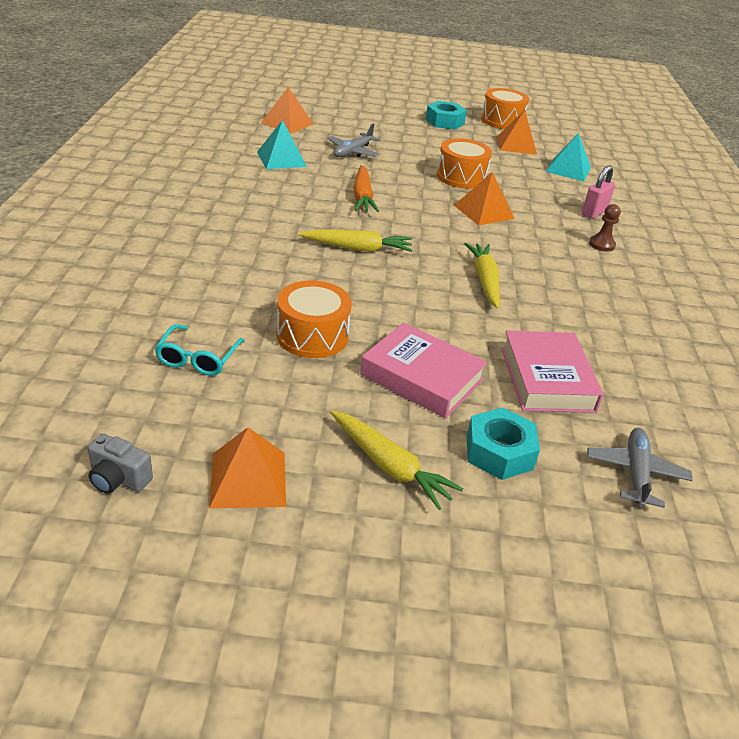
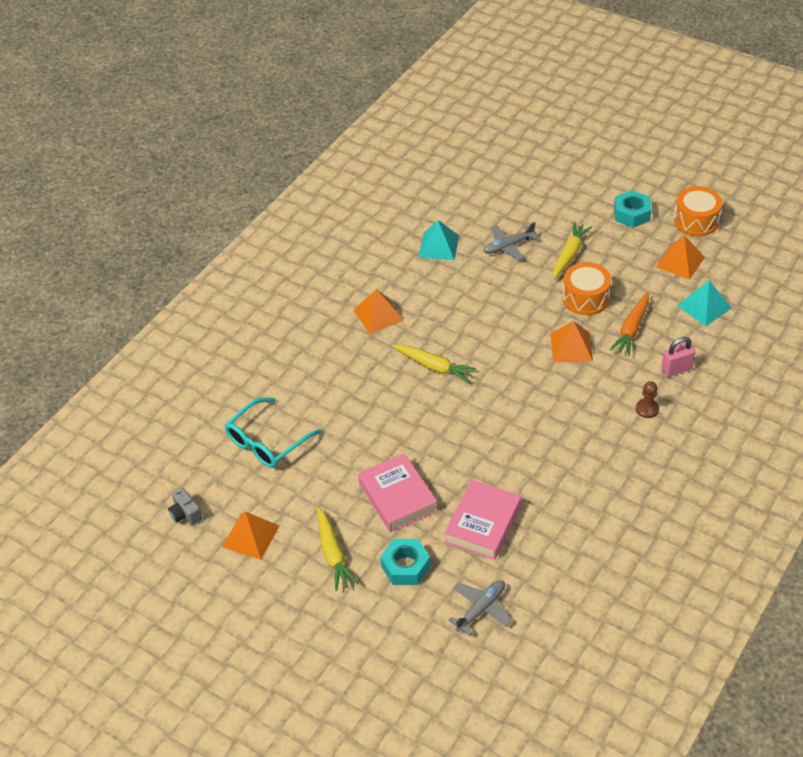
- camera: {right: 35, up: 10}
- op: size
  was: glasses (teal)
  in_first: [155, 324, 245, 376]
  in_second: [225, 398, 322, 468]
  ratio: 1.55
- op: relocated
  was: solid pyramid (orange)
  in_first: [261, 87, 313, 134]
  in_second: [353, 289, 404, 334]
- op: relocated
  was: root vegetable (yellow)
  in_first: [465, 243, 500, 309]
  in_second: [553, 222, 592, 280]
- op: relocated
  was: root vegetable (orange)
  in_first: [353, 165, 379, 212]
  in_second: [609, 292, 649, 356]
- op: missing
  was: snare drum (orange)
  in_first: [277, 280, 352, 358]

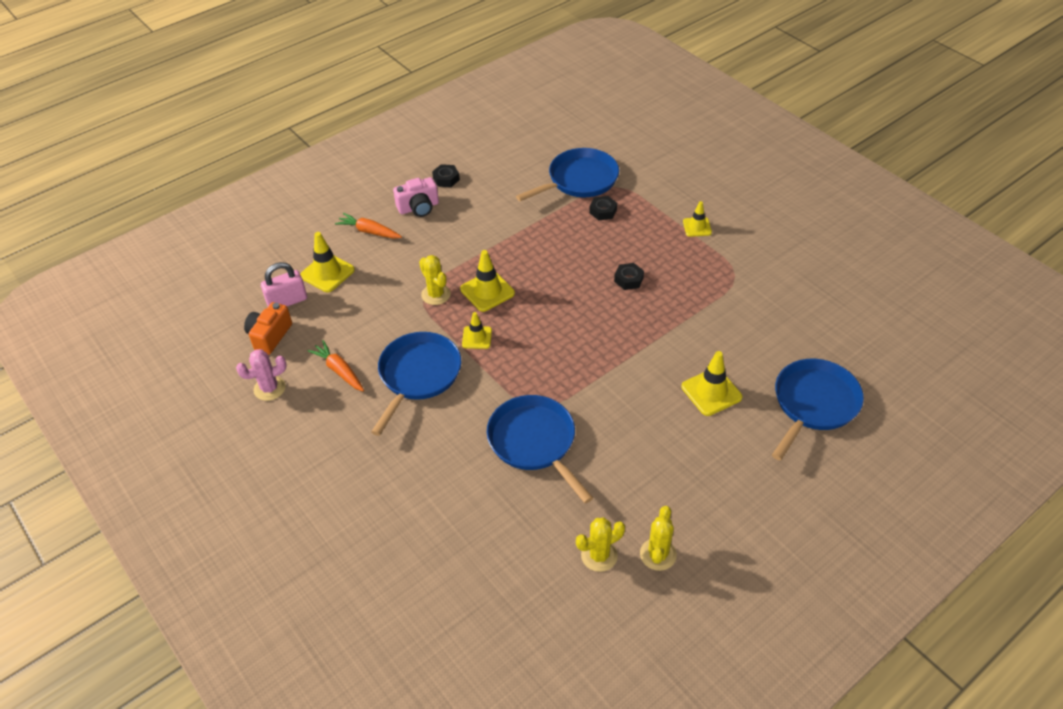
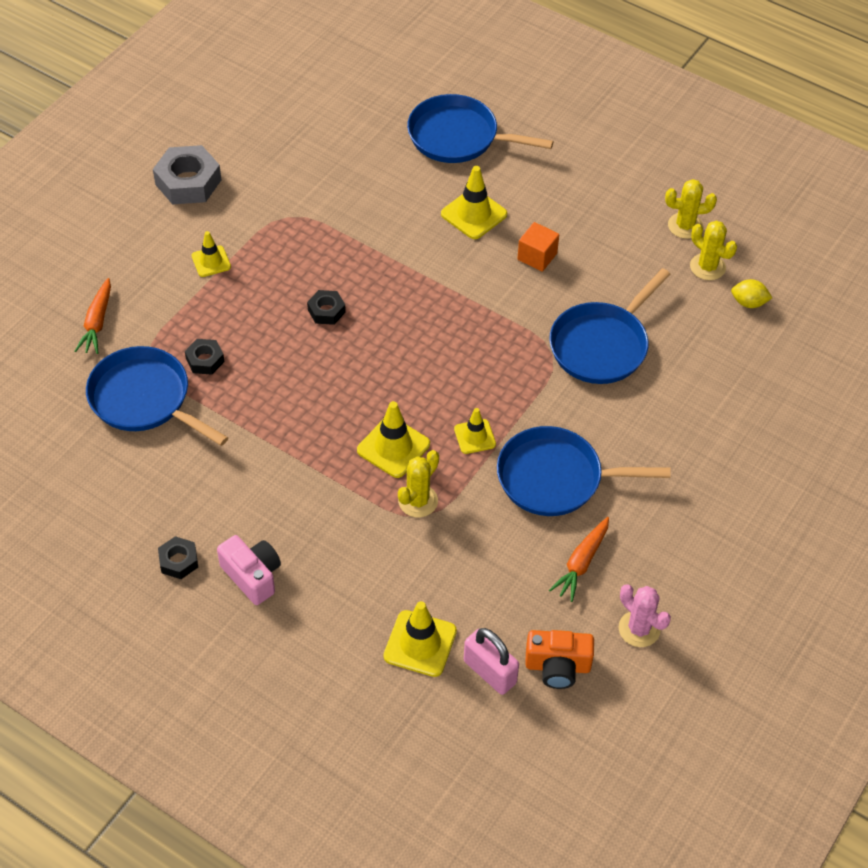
- camera: {right: -110, up: 5}
- op: relocated
  was: root vegetable (orange)
  in_first: [335, 213, 402, 239]
  in_second: [75, 278, 111, 354]
- op: appeared
  now: hex nut (ash-grey)
  in_second: [153, 145, 221, 204]
- op: appeared
  now: block (orange)
  in_second: [517, 222, 559, 272]
- op: appeared
  now: toy lemon (yellow)
  in_second: [731, 279, 772, 308]

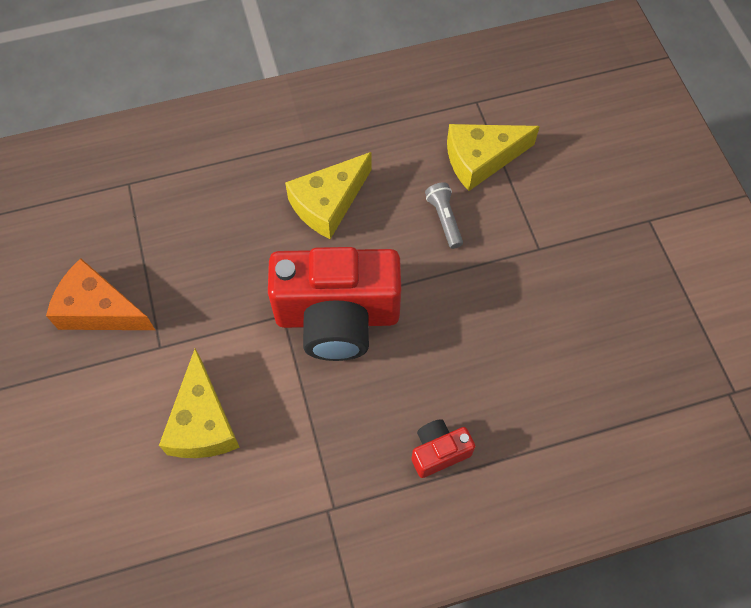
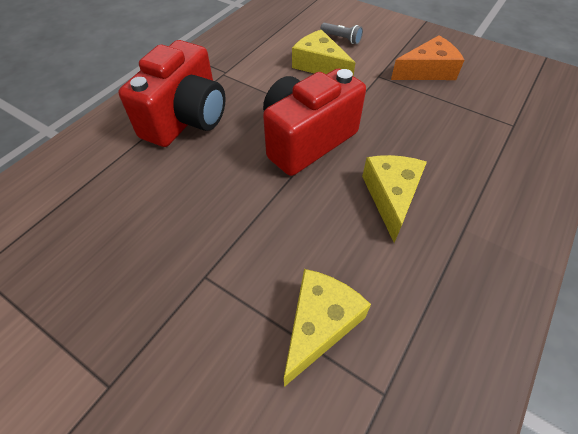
- camera: {right: 140, up: -10}
- op: size
  was: photo camera (red)
  in_first: [412, 419, 475, 478]
  in_second: [118, 40, 226, 147]
  ratio: 2.27
- op: relocated
  was: pocket torch (ash-grey)
  in_first: [425, 182, 463, 249]
  in_second: [320, 23, 363, 44]

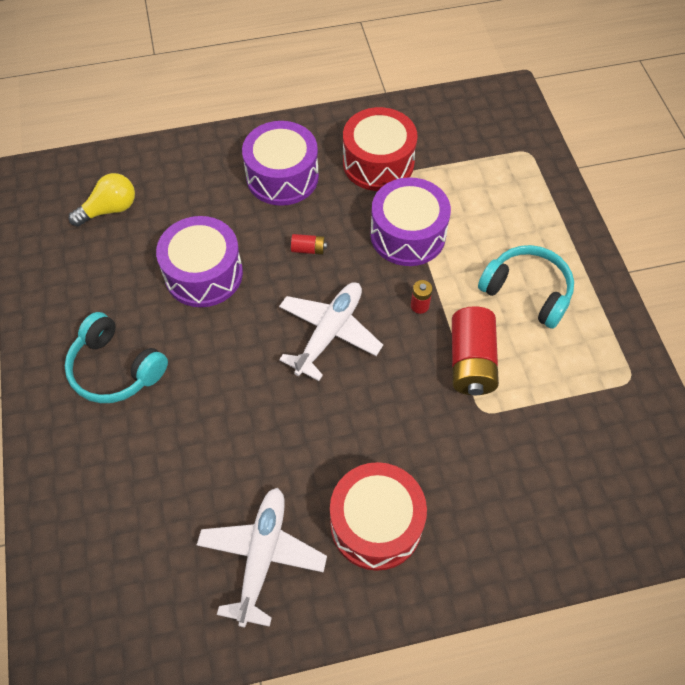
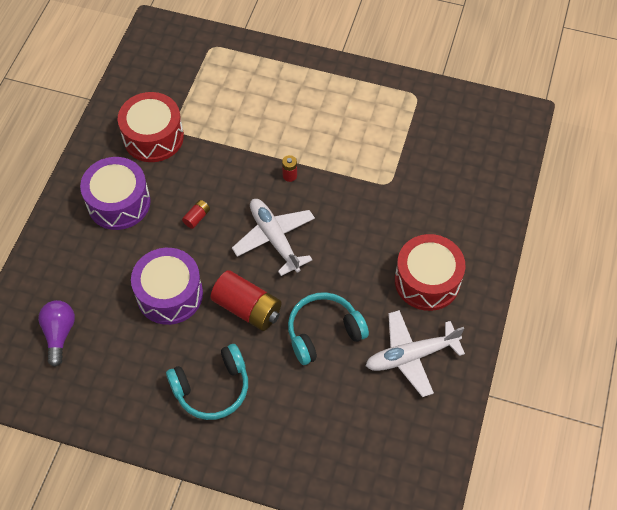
- camera: {right: -60, up: 0}
- op: colour
  was: light bulb (yellow)
  now: light bulb (royal purple)
  in_first: [69, 173, 135, 227]
  in_second: [38, 300, 75, 367]
- op: relocated
  was: power cell (red)
  in_first: [452, 306, 499, 396]
  in_second: [211, 270, 281, 331]
- op: relocated
  was: over-ear headphones (teal)
  in_first: [478, 245, 574, 329]
  in_second: [288, 292, 369, 365]
- op: spun
  was: plane (snow-white)
  in_first: [197, 488, 327, 627]
  in_second: [366, 310, 465, 397]
  clockwise: -60
- op: missing
  was: snare drum (royal purple)
  in_first: [370, 177, 451, 266]

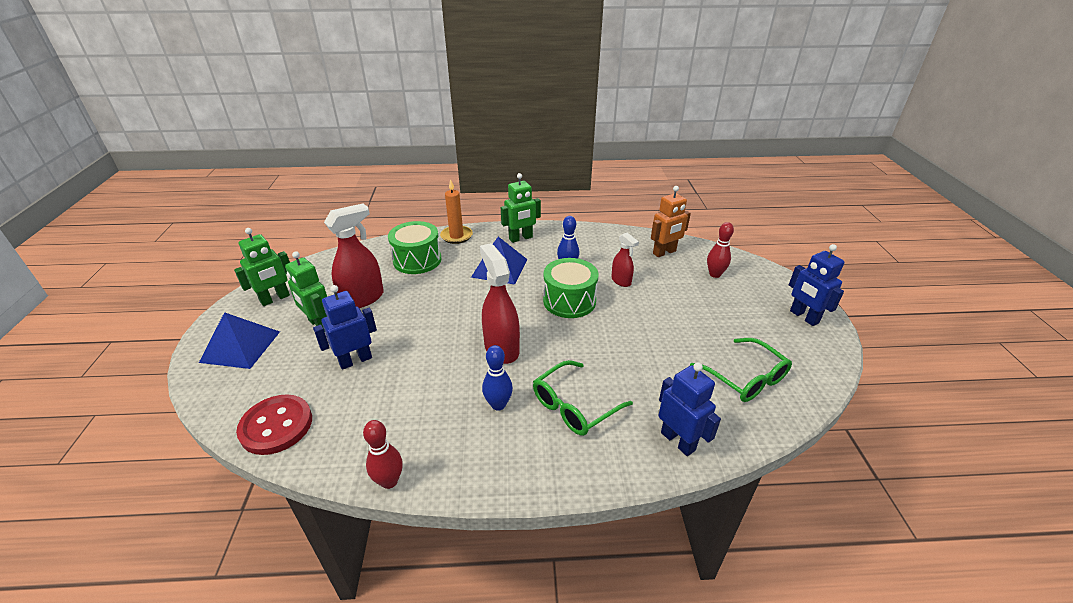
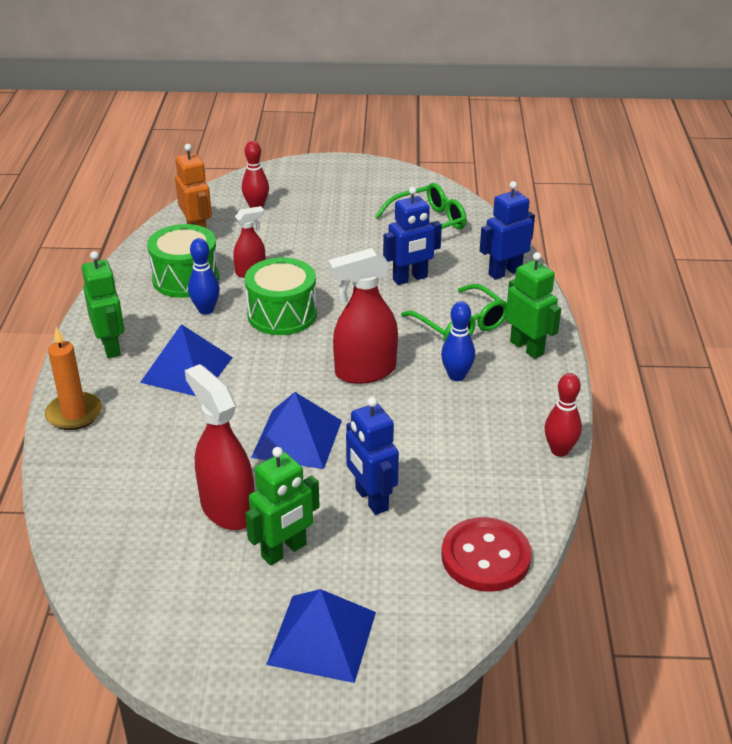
- camera: {right: -85, up: 0}
- op: relocated
  was: snare drum (emerald)
  in_first: [388, 221, 441, 274]
  in_second: [147, 224, 219, 298]
- op: appeared
  now: solid pyramid (blue)
  in_second: [251, 392, 342, 469]
- op: relocated
  was: robot (blue)
  in_first: [789, 244, 845, 326]
  in_second: [383, 187, 442, 285]
- op: relocated
  was: robot (emerald)
  in_first: [234, 228, 290, 306]
  in_second: [506, 252, 561, 359]

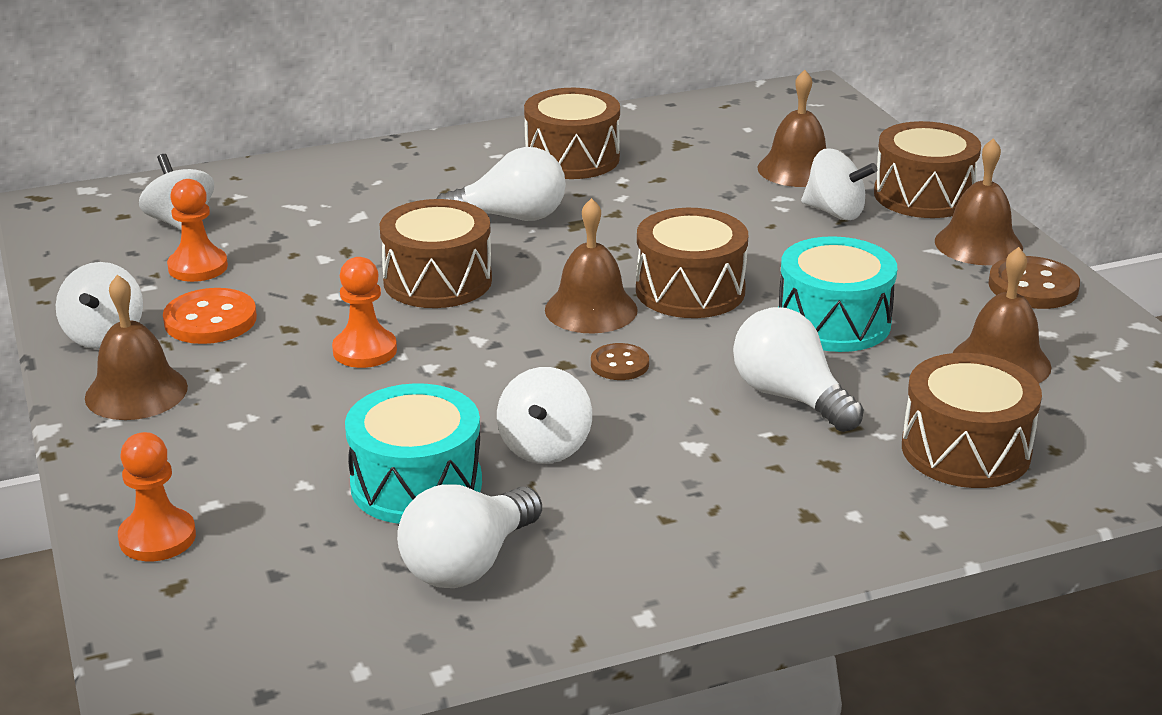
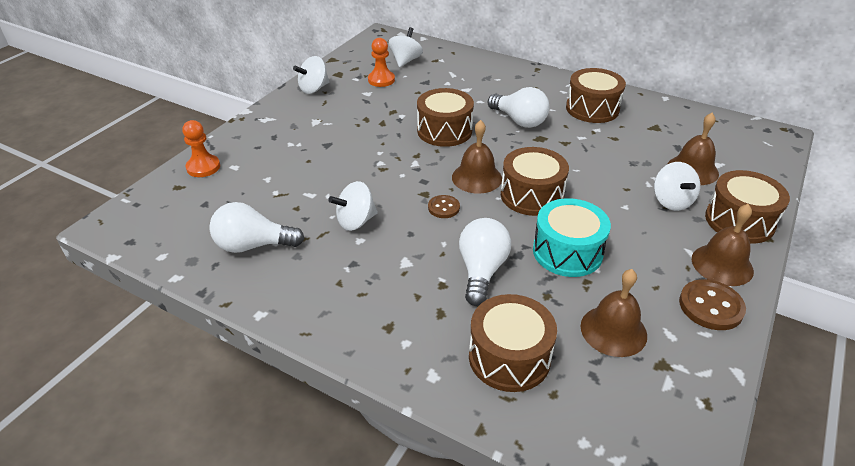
- camera: {right: 50, up: 10}
- op: missing
  was: bell (dark brown)
  in_first: [85, 275, 188, 420]
- op: missing
  was: button (orange)
  in_first: [163, 288, 257, 344]
- op: missing
  was: chess pawn (orange)
  in_first: [332, 257, 397, 368]
- op: missing
  was: snare drum (teal)
  in_first: [345, 383, 482, 524]

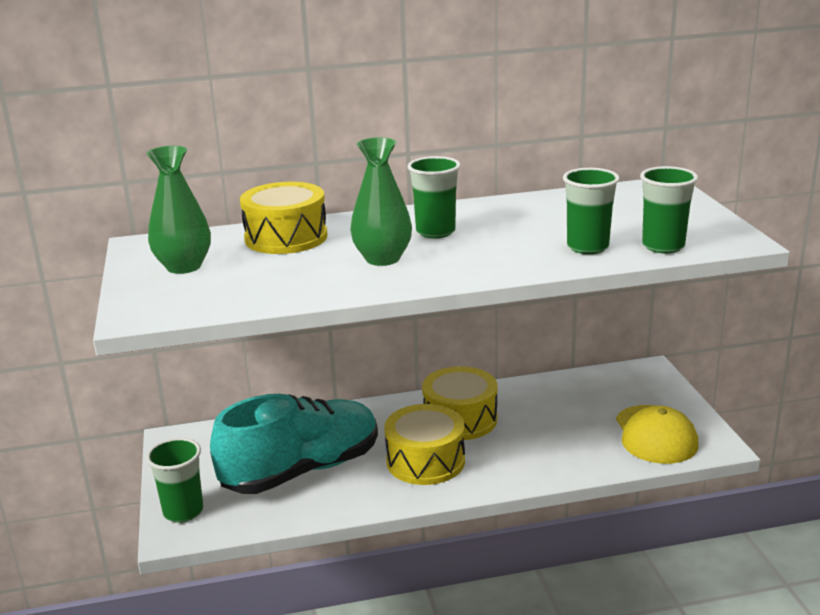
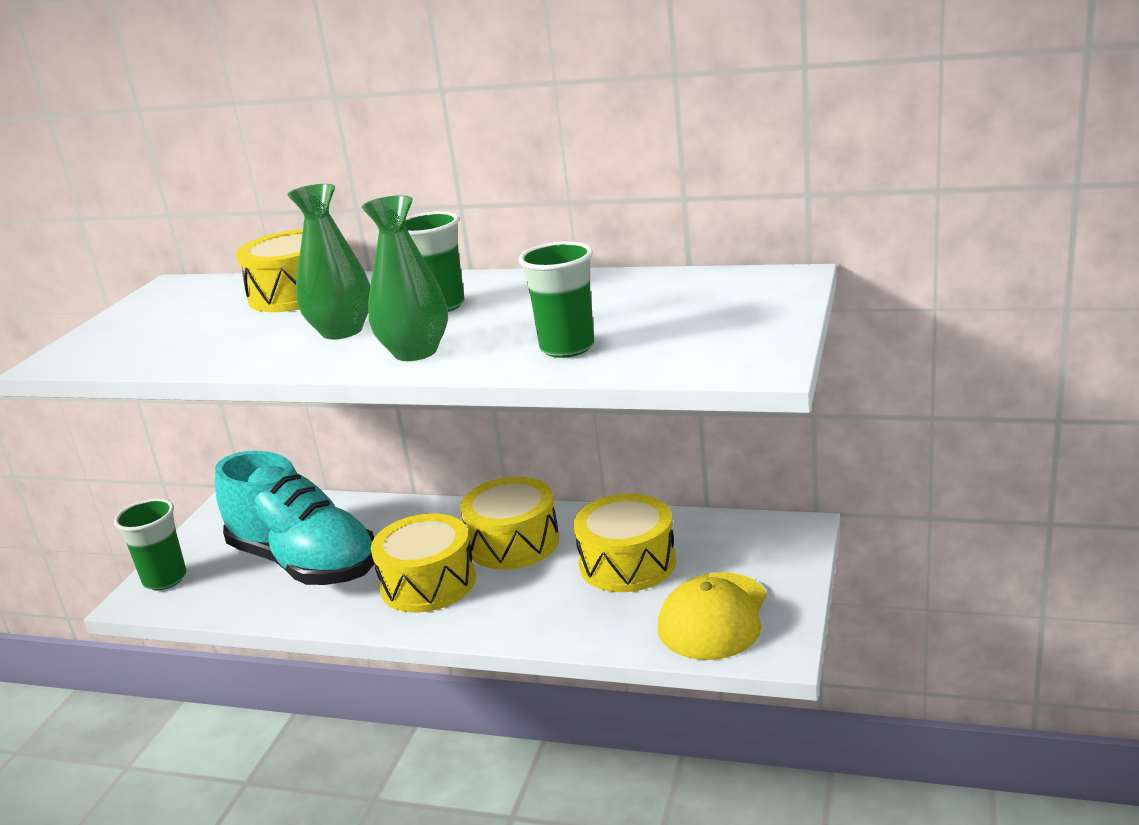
- camera: {right: 30, up: 0}
- op: spun
  was: shoe (teal)
  in_first: [210, 394, 378, 494]
  in_second: [215, 451, 374, 585]
  clockwise: 45
- op: relocated
  was: flower vase (emerald)
  in_first: [147, 146, 211, 274]
  in_second: [362, 195, 448, 361]
- op: appeared
  now: snare drum (yellow)
  in_second: [574, 494, 676, 592]
- op: missing
  was: tumbler (emerald)
  in_first: [640, 166, 698, 253]

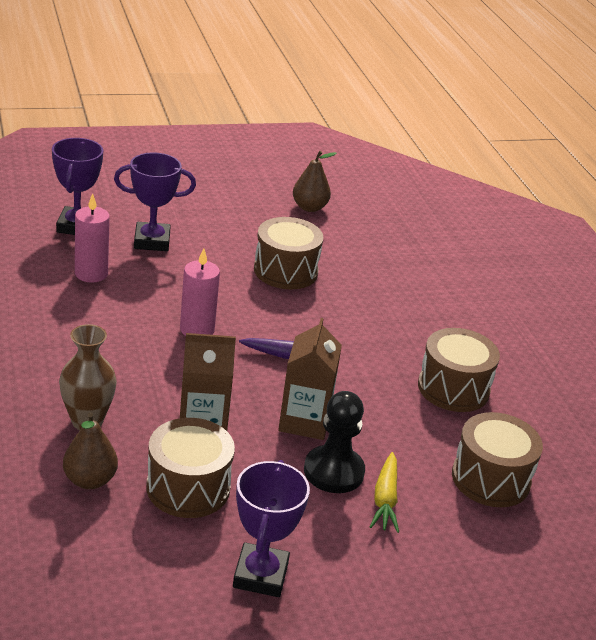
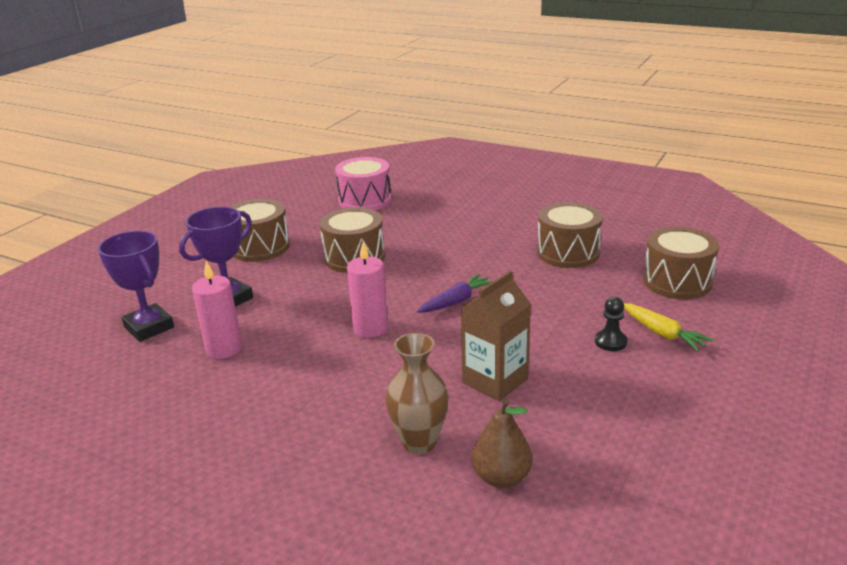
- camera: {right: -40, up: -5}
- op: relocated
  was: snare drum (dark brown)
  in_first: [146, 418, 235, 518]
  in_second: [230, 199, 290, 262]
- op: appeared
  now: snare drum (rose-pink)
  in_second: [335, 157, 391, 210]
- op: size
  was: chess pawn (ebony)
  in_first: [304, 391, 365, 493]
  in_second: [595, 297, 628, 351]
  ratio: 0.56
- op: missing
  was: trophy (royal purple)
  in_first: [233, 460, 310, 597]
- op: missing
  was: juice carton (dark brown)
  in_first: [278, 318, 342, 440]
- op: missing
  was: toy pear (dark brown)
  in_first: [293, 151, 337, 212]

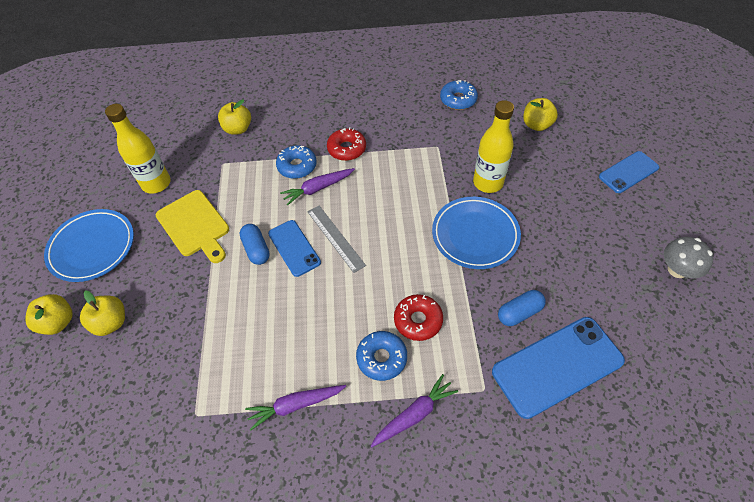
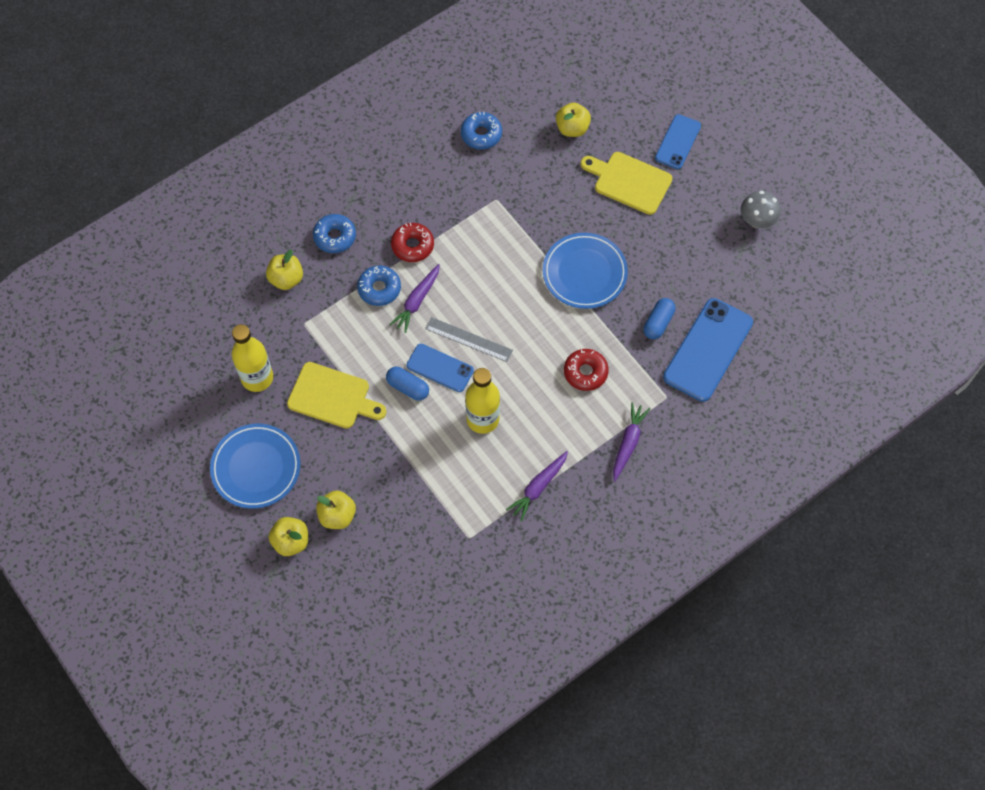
- camera: {right: -35, up: 10}
- op: relocated
  was: donut (blue)
  in_first: [356, 331, 407, 381]
  in_second: [313, 214, 356, 253]
- op: relocated
  was: flask (yellow)
  in_first: [473, 100, 514, 193]
  in_second: [465, 368, 500, 434]
- op: appeared
  now: cutting board (yellow)
  in_second: [581, 152, 672, 215]

